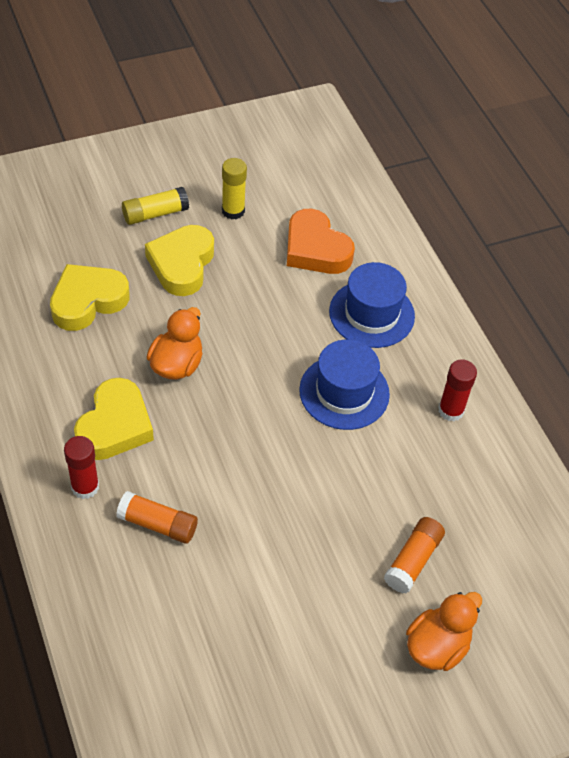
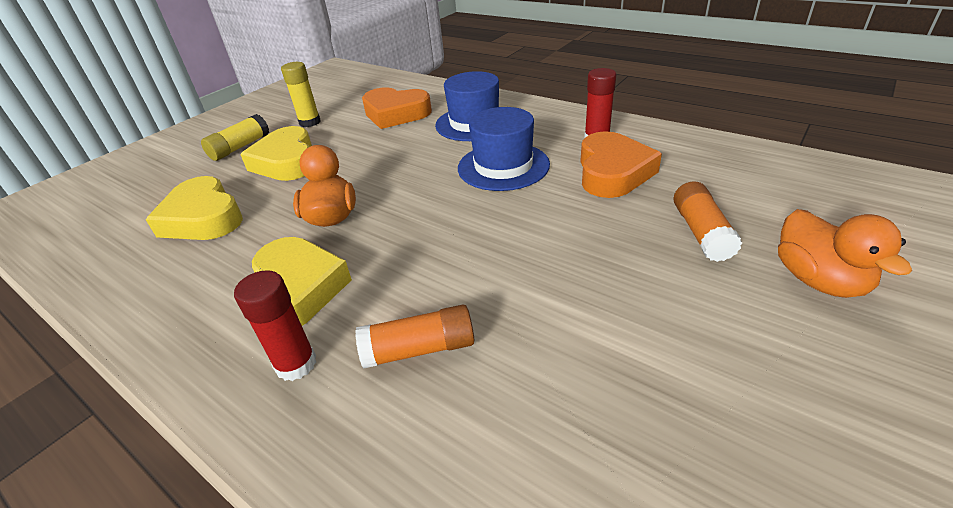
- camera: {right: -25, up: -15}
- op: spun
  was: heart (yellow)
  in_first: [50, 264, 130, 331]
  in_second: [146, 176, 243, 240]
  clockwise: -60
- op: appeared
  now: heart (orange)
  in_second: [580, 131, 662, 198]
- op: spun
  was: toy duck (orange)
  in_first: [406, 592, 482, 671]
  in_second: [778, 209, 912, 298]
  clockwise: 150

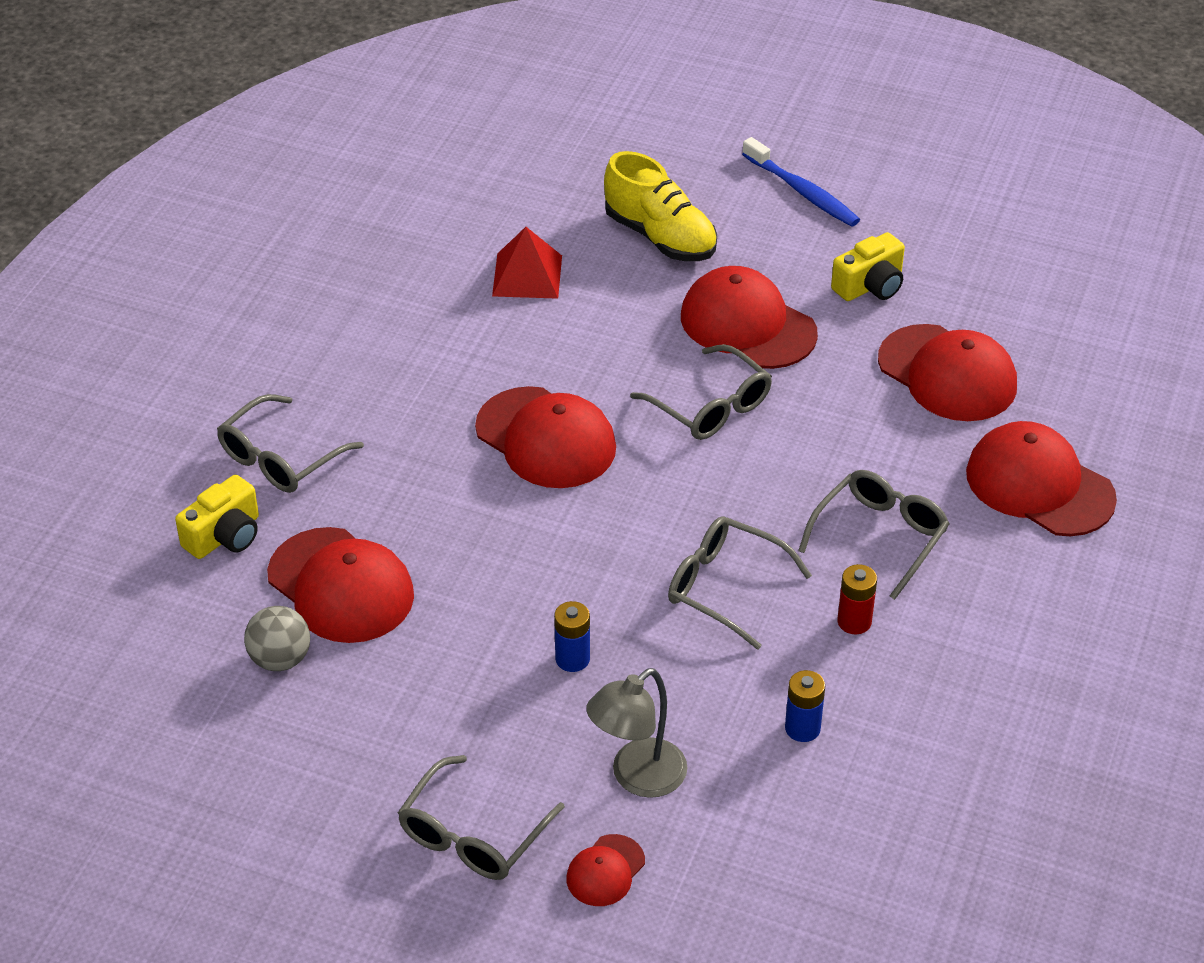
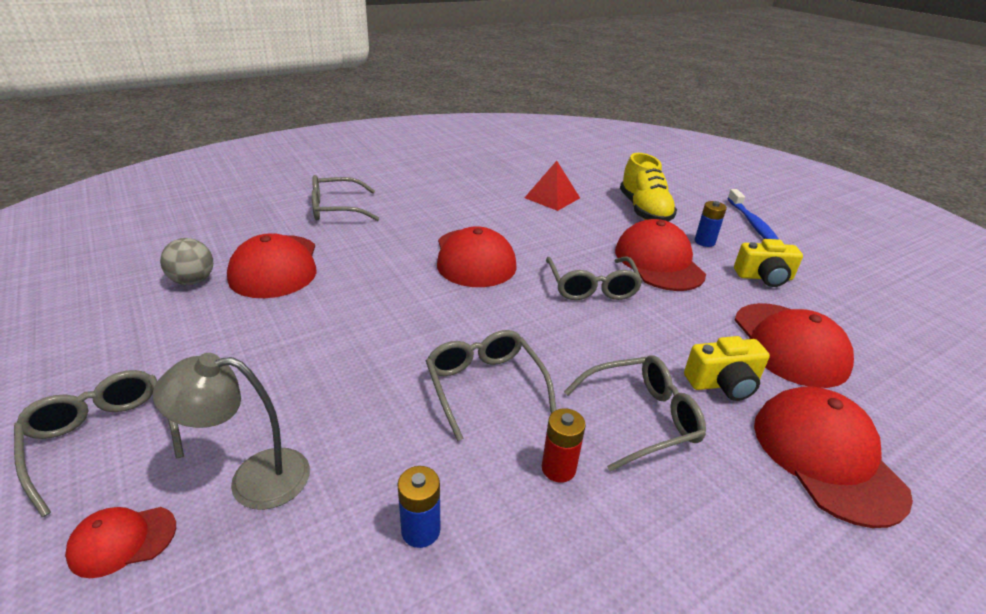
- camera: {right: 35, up: -10}
- op: spun
  was: glasses (ash-grey)
  in_first: [398, 755, 565, 880]
  in_second: [14, 370, 184, 517]
  clockwise: 75
- op: relocated
  was: photo camera (yellow)
  in_first: [175, 475, 259, 559]
  in_second: [684, 336, 770, 401]
- op: relocated
  was: power cell (blue)
  in_first: [554, 601, 590, 672]
  in_second: [695, 201, 727, 247]

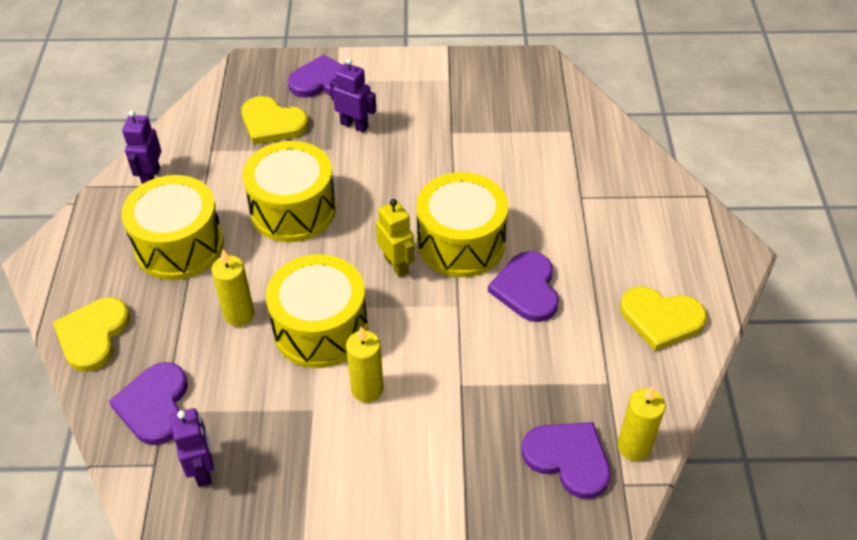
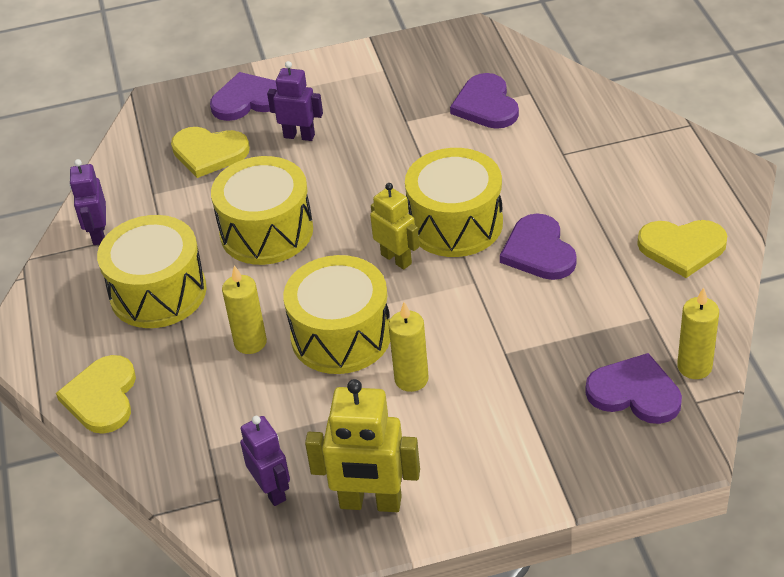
- camera: {right: -10, up: -5}
- op: appeared
  now: robot (yellow)
  in_second: [305, 379, 420, 512]
- op: relocated
  was: heart (royal purple)
  in_first: [109, 362, 188, 445]
  in_second: [450, 73, 519, 129]

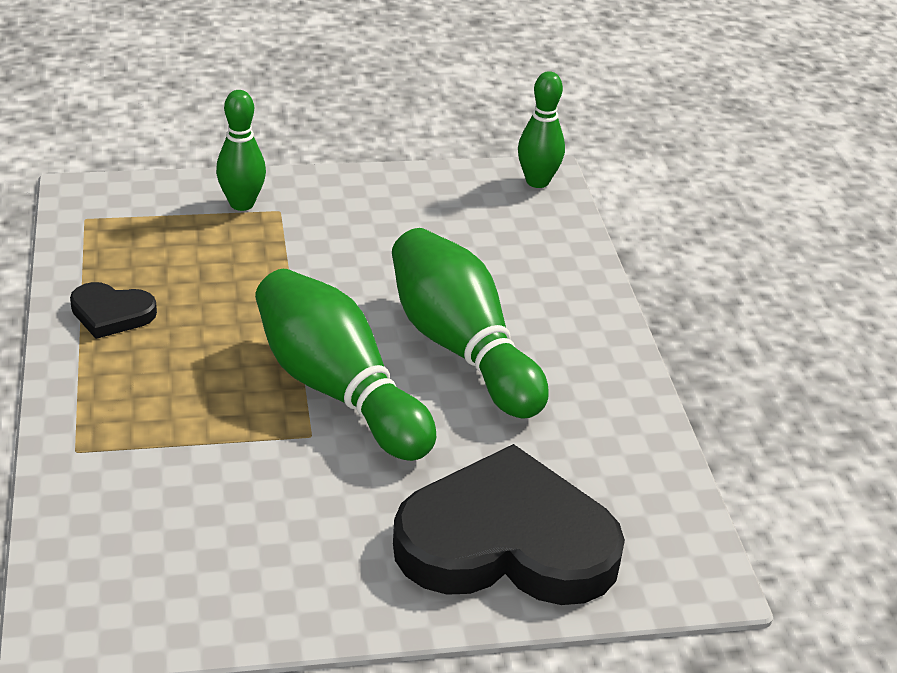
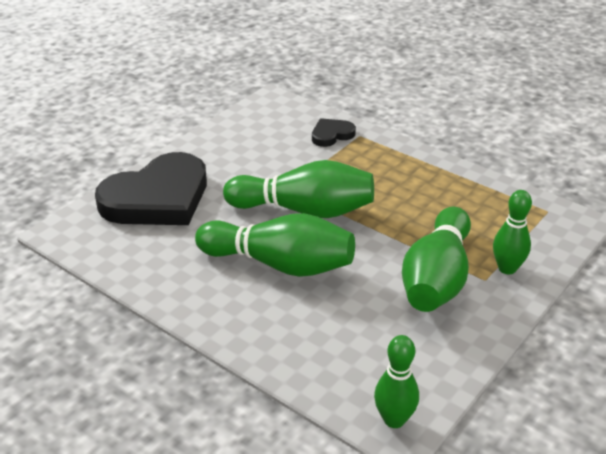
- camera: {right: 140, up: 0}
- op: relocated
  was: heart (ebony)
  in_first: [70, 282, 157, 339]
  in_second: [312, 118, 356, 147]
- op: appeared
  now: skittle (emerald)
  in_second: [402, 207, 471, 312]

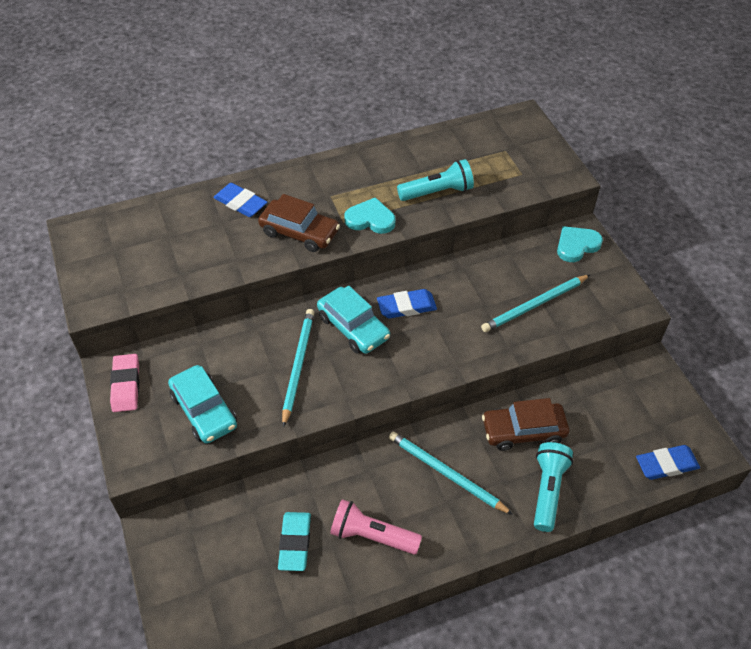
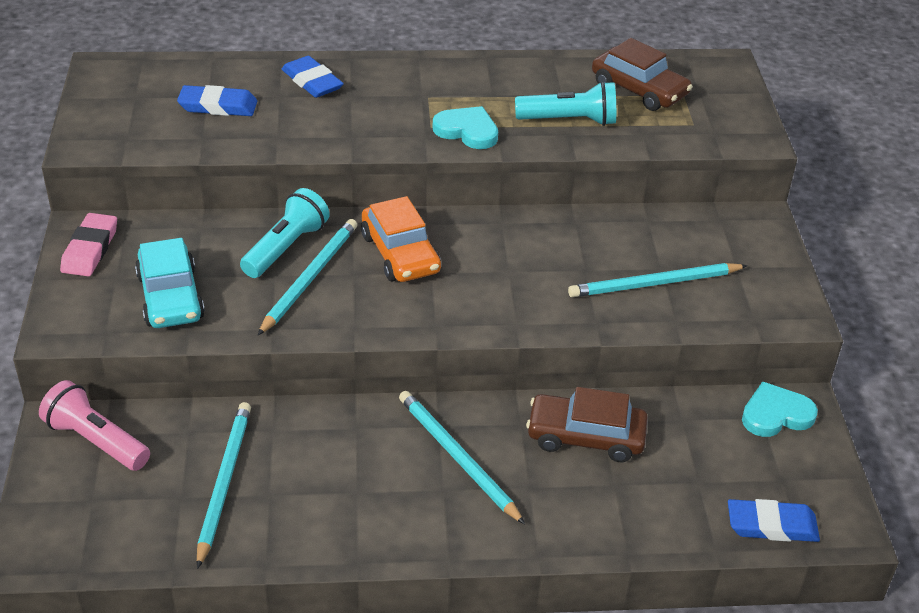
- camera: {right: 15, up: -10}
- op: relocated
  was: pocket torch (rose-pink)
  in_first: [330, 499, 422, 555]
  in_second: [39, 380, 150, 471]
- op: relocated
  was: pencil eraser (blue)
  in_first: [377, 289, 437, 318]
  in_second: [177, 85, 257, 116]
- op: exchanged
  was: pencil eraser (teal)
  now: lead pencil (teal)
  in_first: [278, 512, 311, 571]
  in_second: [197, 402, 251, 569]
- op: relocated
  was: pocket torch (teal)
  in_first: [534, 442, 573, 532]
  in_second: [240, 188, 330, 278]
- op: colour
  was: toy car (teal)
  now: toy car (orange)
  in_first: [317, 286, 390, 354]
  in_second: [361, 196, 441, 282]
- op: relocated
  was: toy car (dark brown)
  in_first: [258, 194, 340, 252]
  in_second: [592, 38, 693, 111]
- op: relocated
  was: heart (teal)
  in_first: [557, 226, 603, 262]
  in_second: [742, 381, 818, 437]

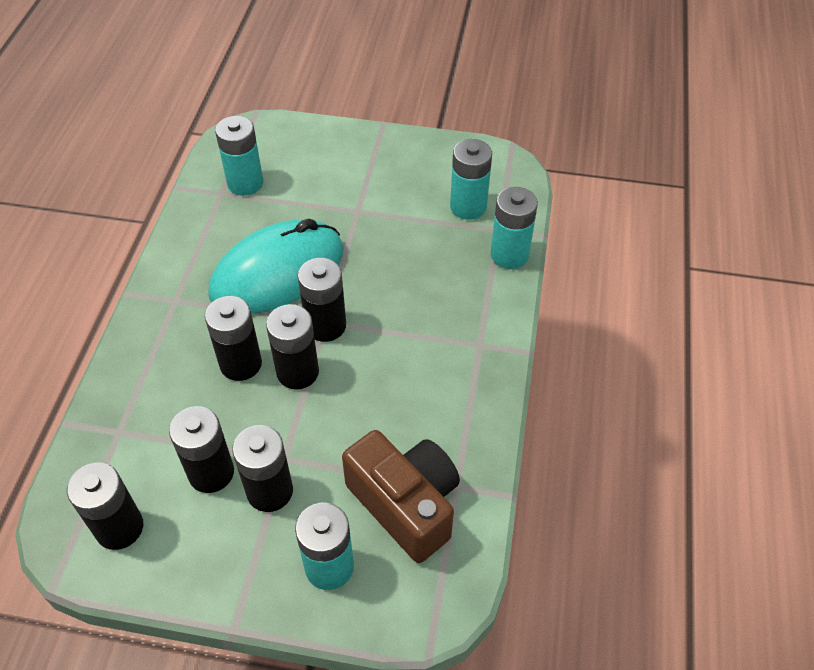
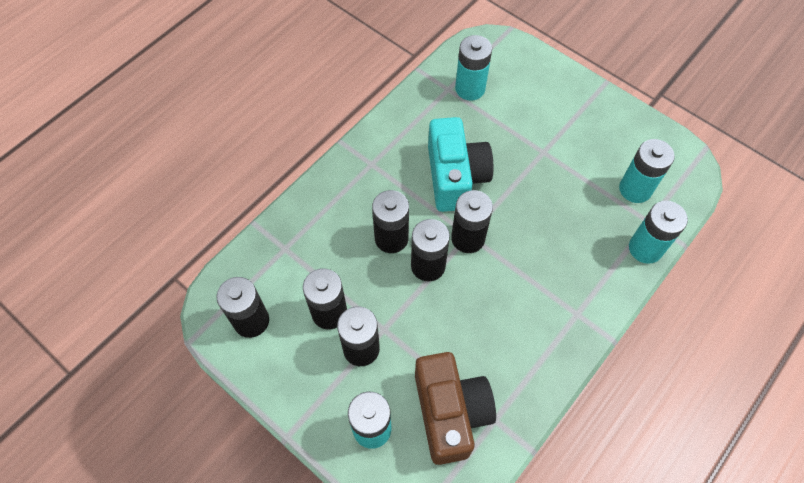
- camera: {right: 30, up: 10}
- op: exchanged
  was: mouse (teal)
  now: photo camera (teal)
  in_first: [208, 219, 344, 314]
  in_second: [428, 117, 493, 212]

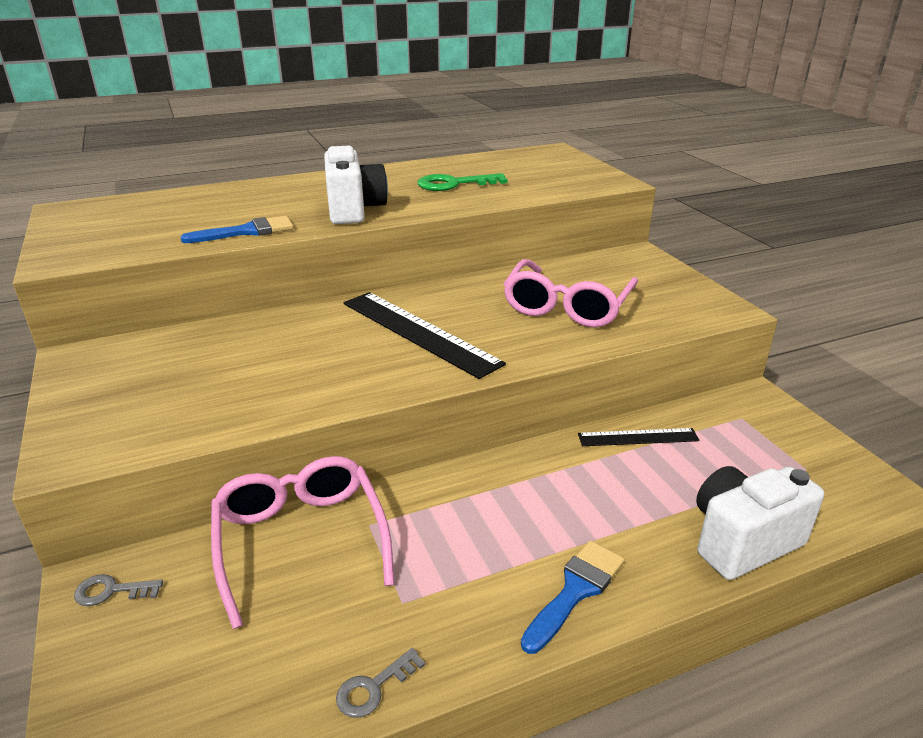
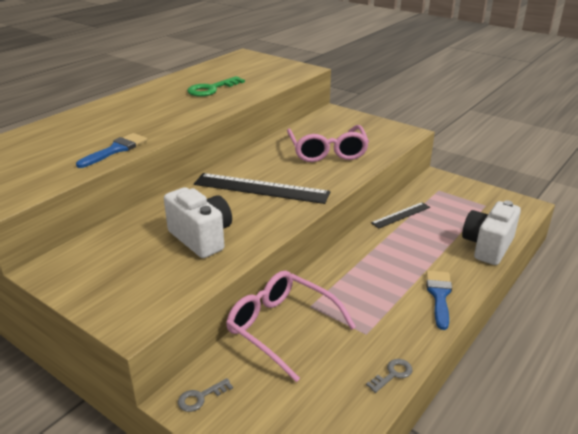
- camera: {right: -30, up: 0}
- op: relocated
  was: photo camera (snow-white)
  in_first: [324, 146, 388, 224]
  in_second: [164, 187, 232, 258]
- op: spun
  was: latchkey (ash-grey)
  in_first: [336, 648, 425, 718]
  in_second: [366, 359, 412, 393]
  clockwise: -150

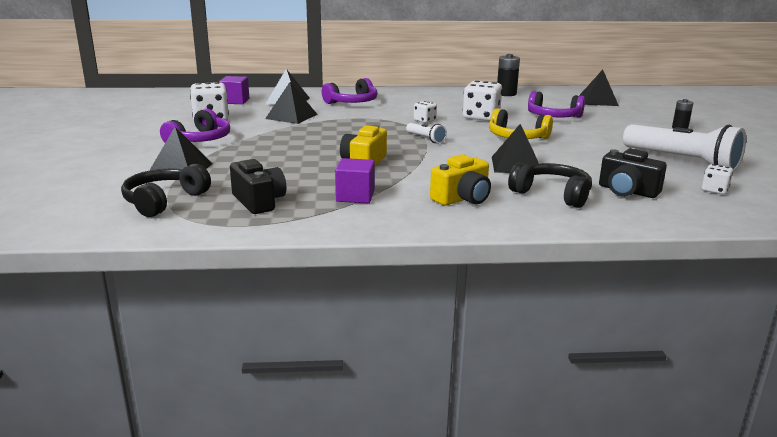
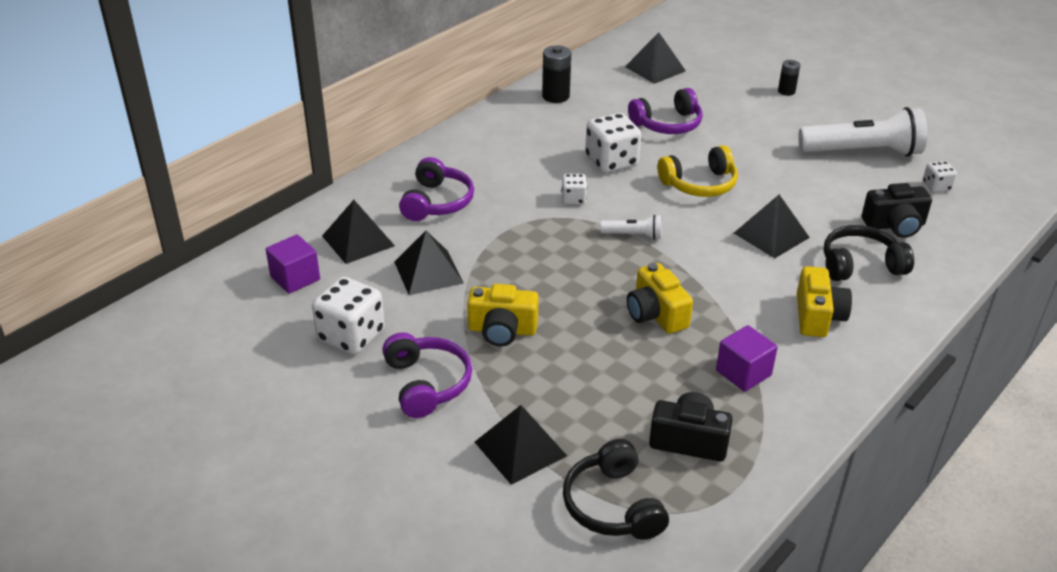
- camera: {right: -45, up: 15}
- op: appeared
  now: photo camera (yellow)
  in_second: [467, 284, 539, 346]

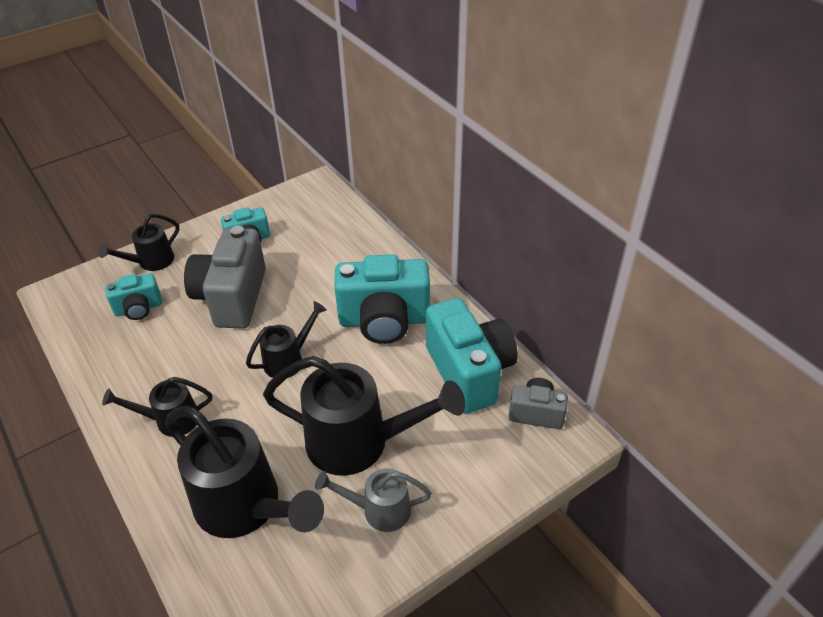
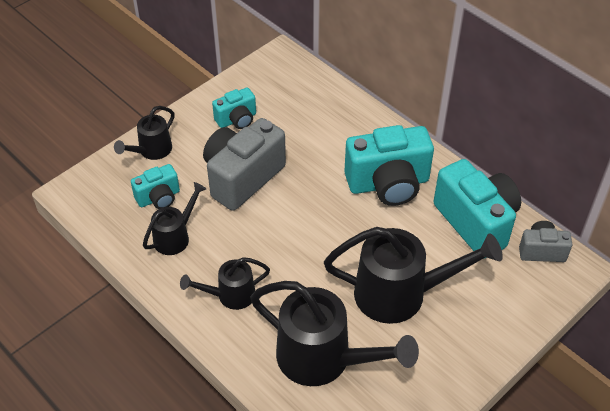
- camera: {right: -10, up: 5}
- op: relocated
  was: watering pot (ebony)
  in_first: [246, 301, 327, 378]
  in_second: [143, 182, 206, 255]
- op: spun
  was: photo camera (ash-grey)
  in_first: [184, 226, 266, 329]
  in_second: [203, 118, 286, 211]
  clockwise: 45
- op: missing
  was: watering pot (ash-grey)
  in_first: [315, 468, 432, 532]

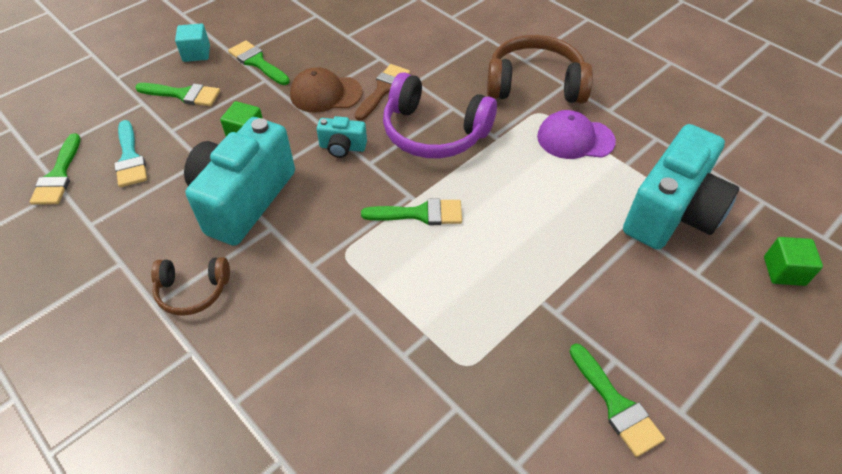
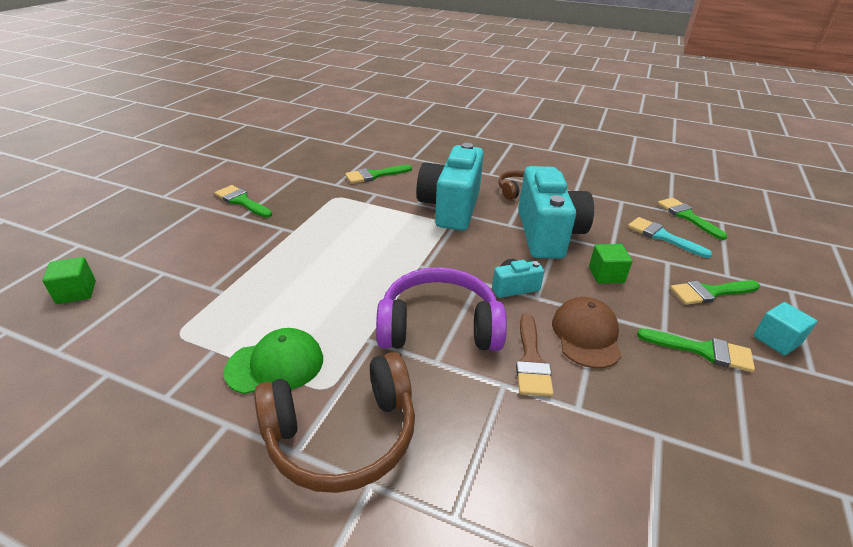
- camera: {right: 155, up: -15}
- op: colour
  was: peaked cap (royal purple)
  now: peaked cap (emerald)
  in_first: [537, 110, 616, 159]
  in_second: [224, 328, 323, 394]
- op: relocated
  was: paintbrush (emerald)
  in_first: [361, 198, 462, 225]
  in_second: [345, 165, 412, 184]
- op: relocated
  was: photo camera (teal)
  in_first: [623, 124, 739, 250]
  in_second: [417, 143, 484, 231]
- op: spun
  was: peaked cap (dark brown)
  in_first: [290, 67, 363, 113]
  in_second: [552, 297, 621, 368]
  clockwise: -60

